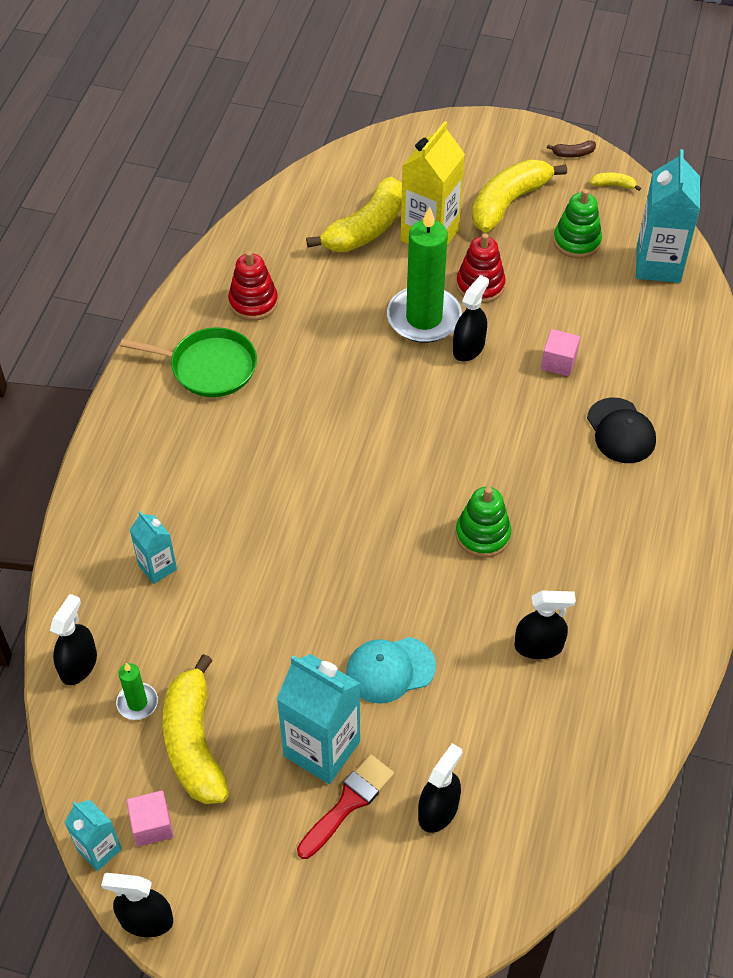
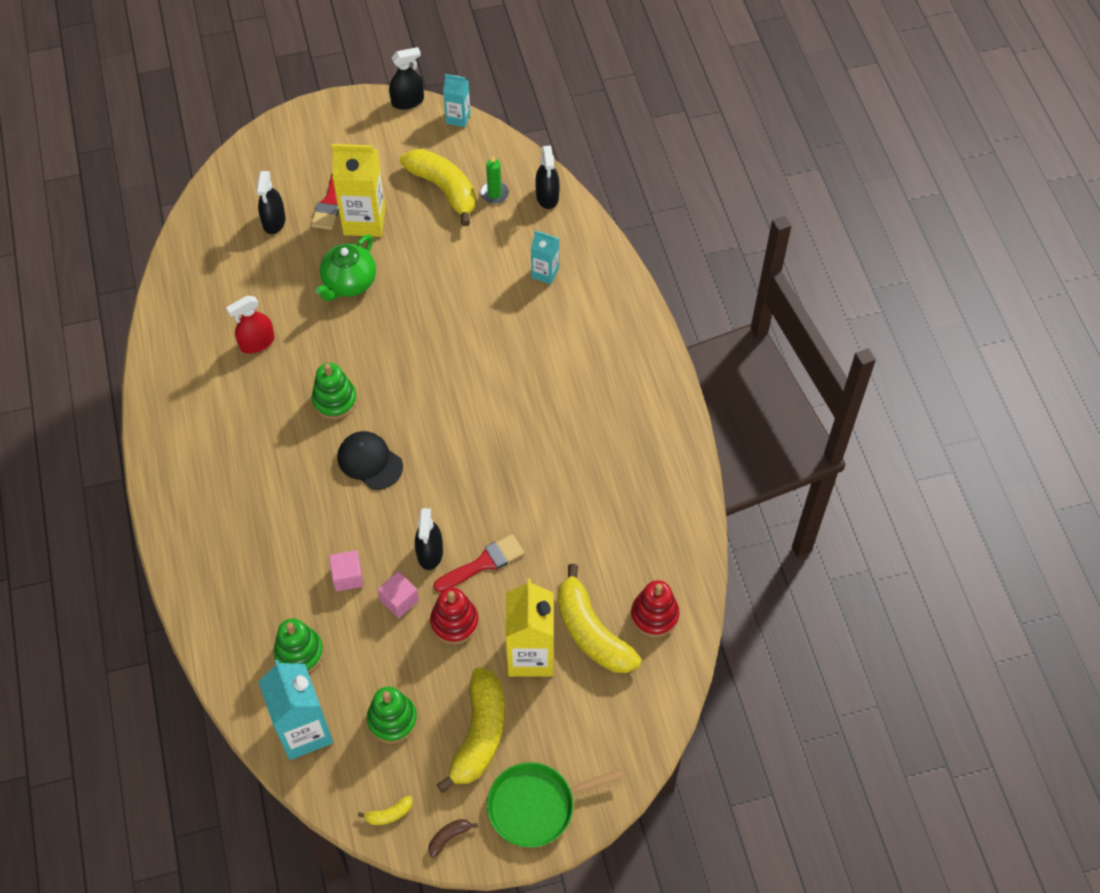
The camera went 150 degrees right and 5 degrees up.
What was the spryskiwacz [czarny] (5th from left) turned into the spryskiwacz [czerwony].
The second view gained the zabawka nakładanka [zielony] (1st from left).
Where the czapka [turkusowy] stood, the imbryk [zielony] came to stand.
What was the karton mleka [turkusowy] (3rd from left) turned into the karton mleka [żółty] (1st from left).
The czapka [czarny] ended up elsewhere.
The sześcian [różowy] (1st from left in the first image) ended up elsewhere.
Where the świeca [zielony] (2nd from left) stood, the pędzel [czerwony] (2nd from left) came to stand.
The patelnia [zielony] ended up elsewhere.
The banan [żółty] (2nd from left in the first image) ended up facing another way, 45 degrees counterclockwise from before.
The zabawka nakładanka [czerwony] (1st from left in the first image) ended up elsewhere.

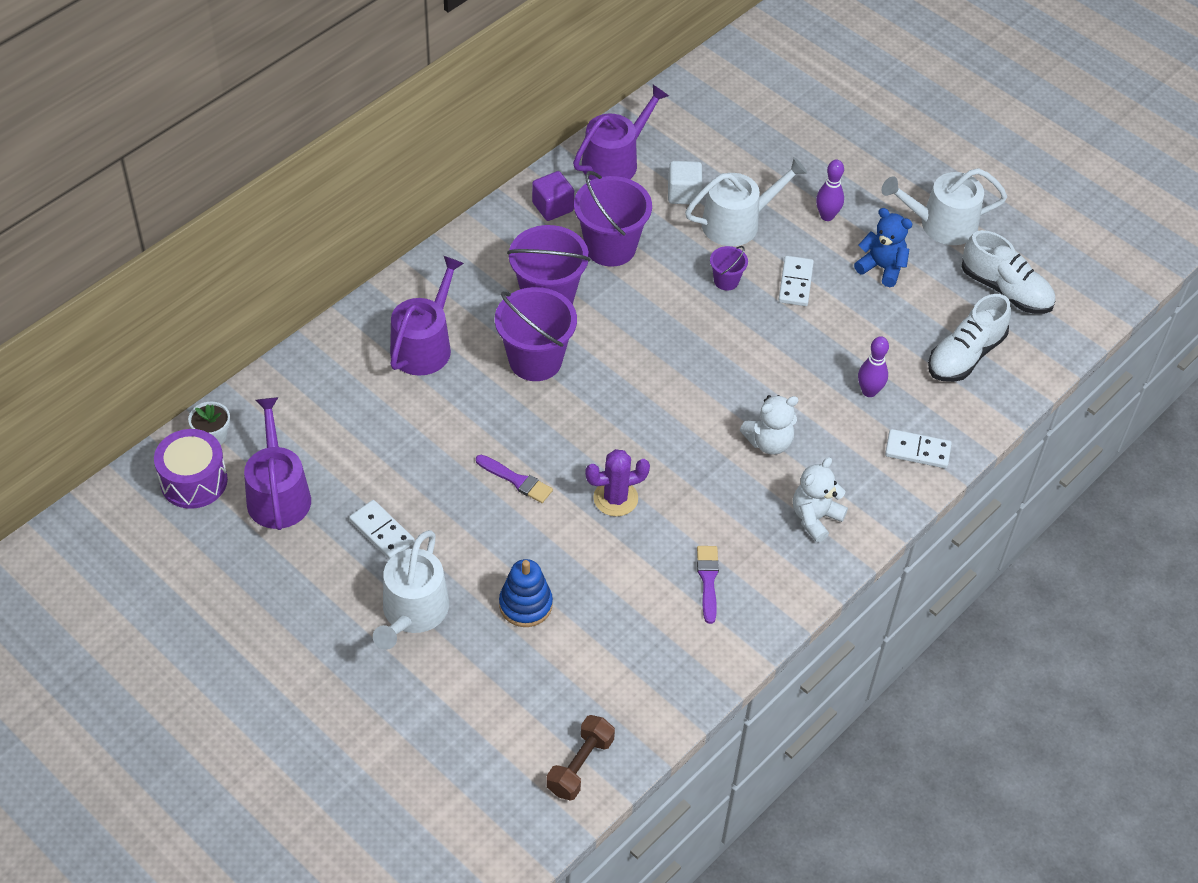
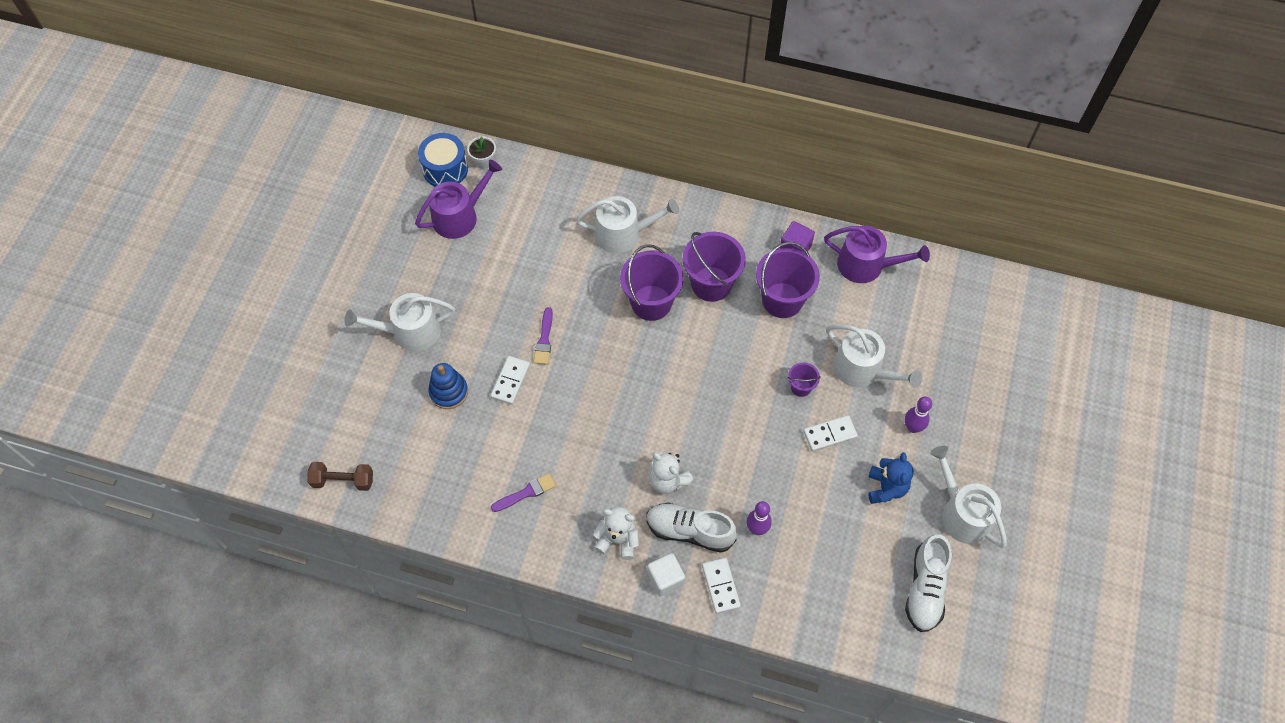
The camera went 65 degrees right and 10 degrees up.
What was the bęben [fioletowy] turned into the bęben [niebieski].
The kostka domina [biały] (1st from left) ended up elsewhere.
What was the konewka [fioletowy] (2nd from left) turned into the konewka [biały] (2nd from left).
The but [biały] (1st from left) ended up elsewhere.
The sześcian [biały] ended up elsewhere.
The second view lost the kaktus [fioletowy].

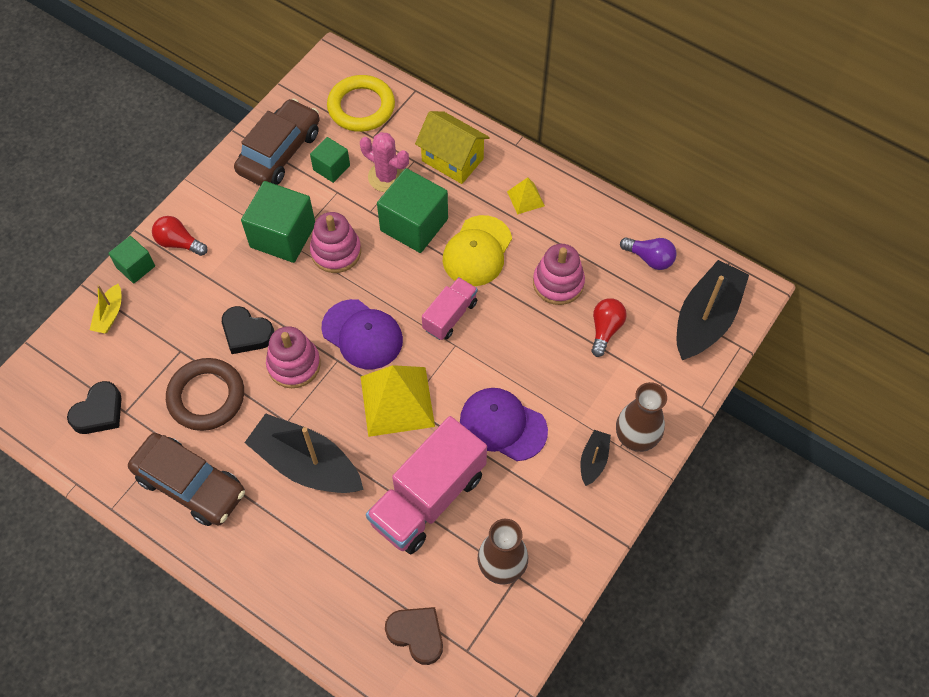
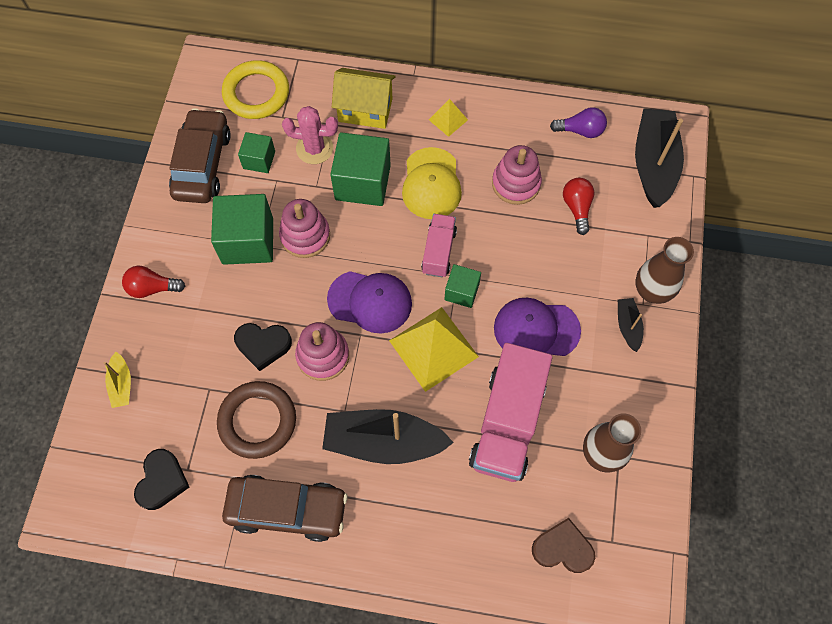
The camera went 25 degrees left and 5 degrees up.
The sześcian [zielony] (1st from left in the first image) ended up elsewhere.

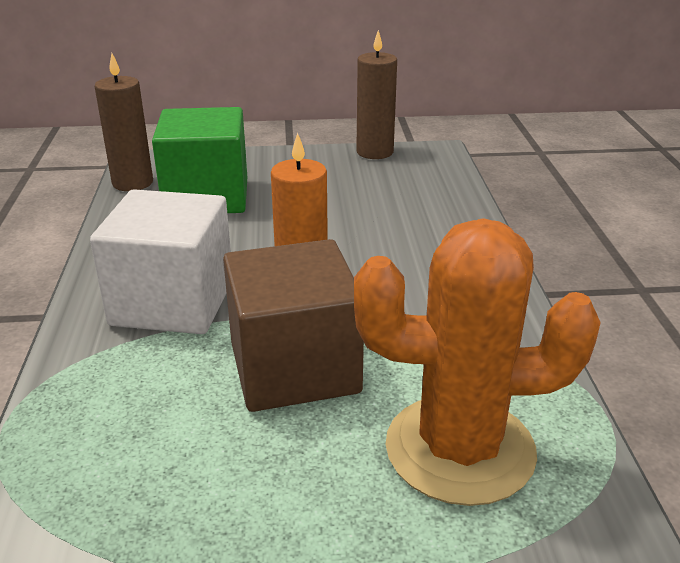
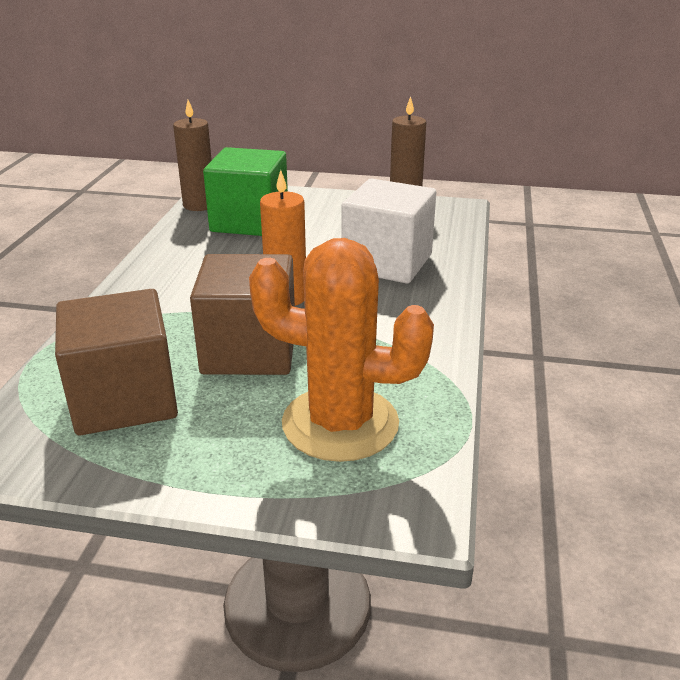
The camera went 15 degrees right and 0 degrees up.
The second view gained the sześcian [brązowy] (1st from left).
The sześcian [biały] ended up elsewhere.

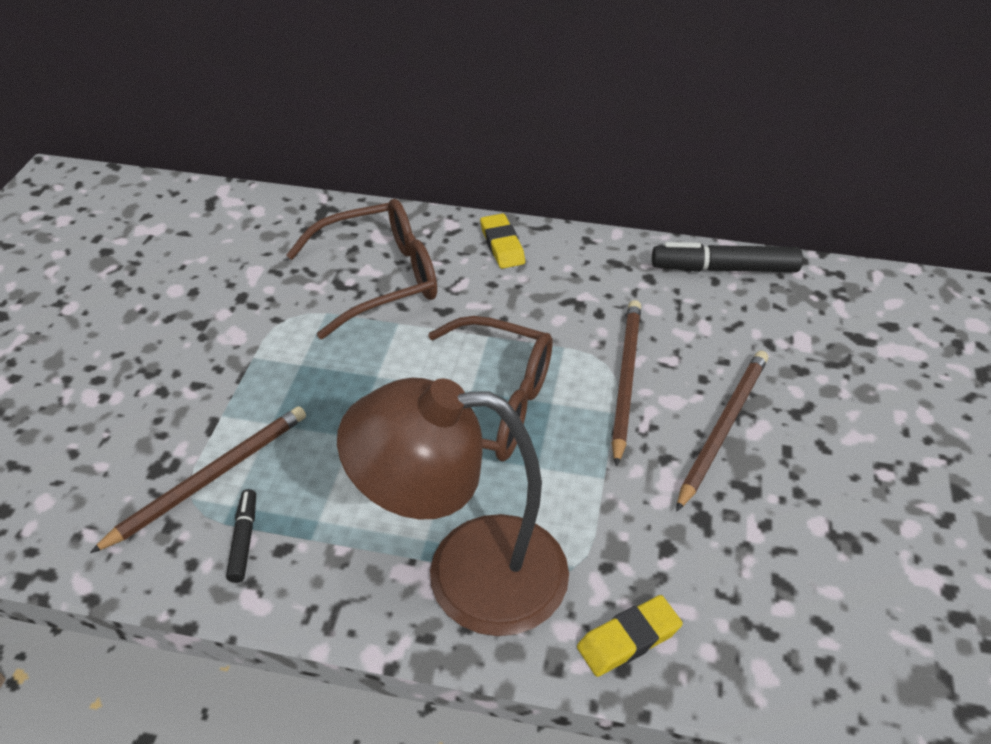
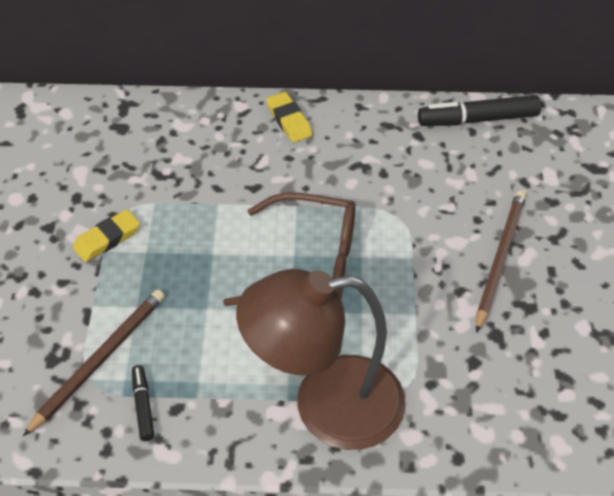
The camera went 10 degrees left and 5 degrees up.
The gumka do mazania [żółty] (2nd from left in the first image) ended up elsewhere.
The second view lost the okulary [brązowy] (1st from left).
The second view lost the ołówek [brązowy] (2nd from left).

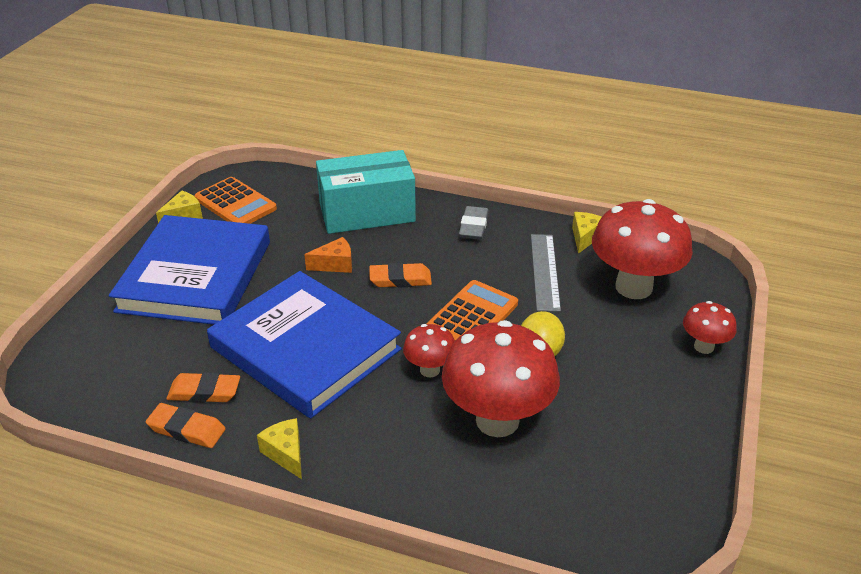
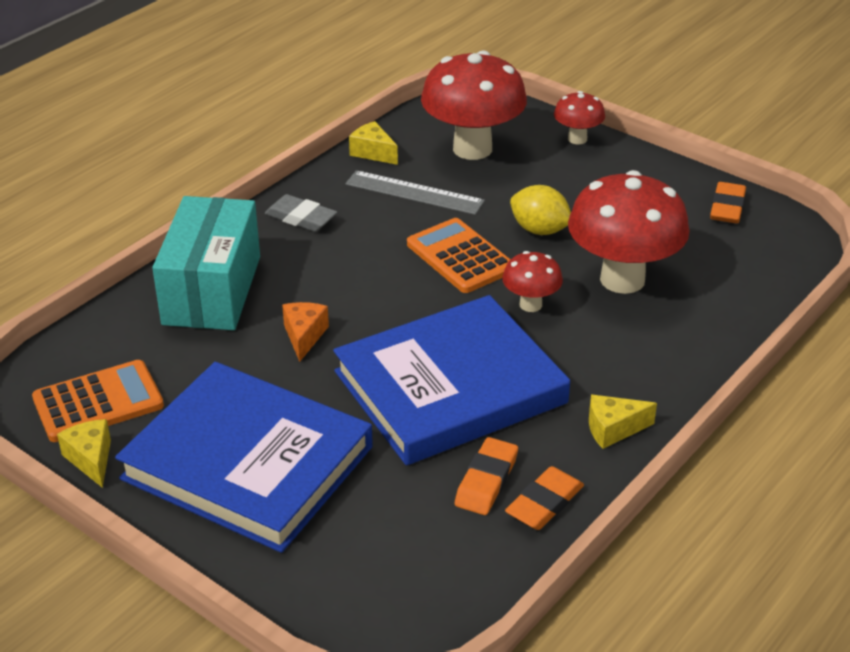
The camera went 70 degrees left and 0 degrees up.
The gumka do mazania [pomarańczowy] (3rd from left) ended up elsewhere.

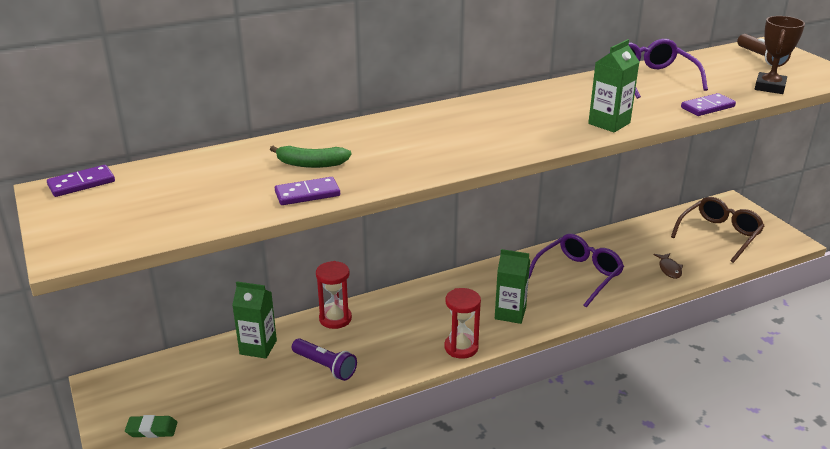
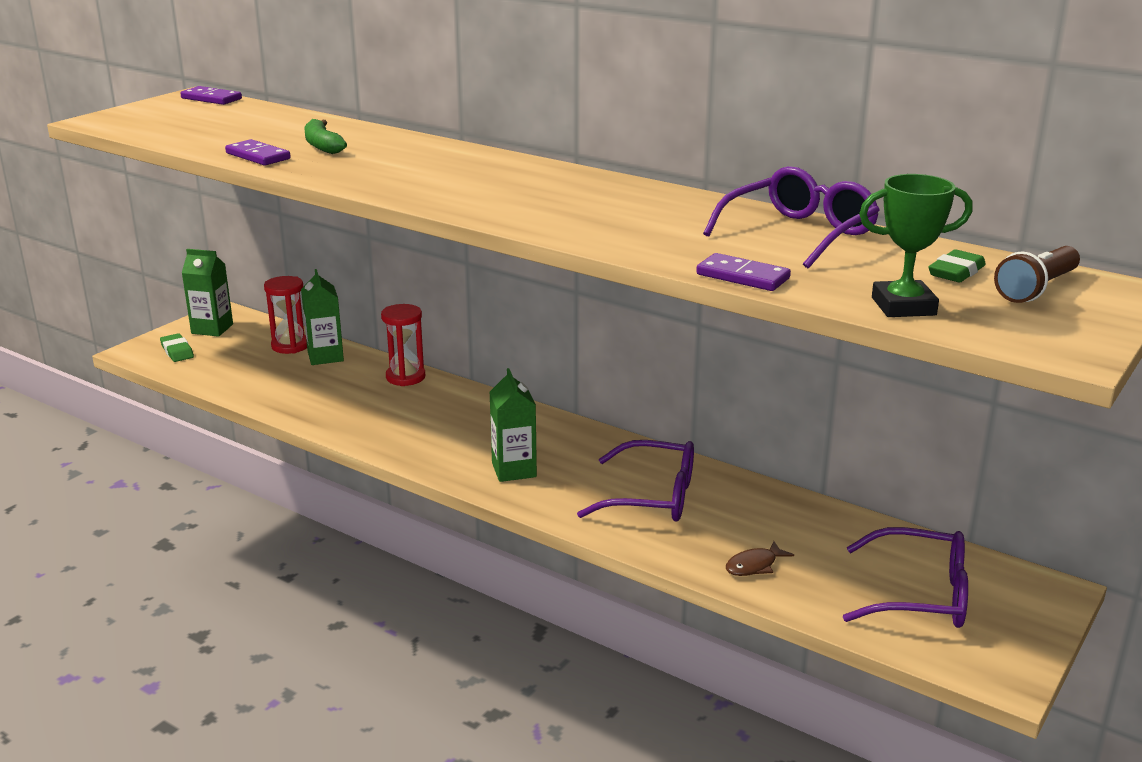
The camera went 60 degrees right and 5 degrees down.
The karton mleka [zielony] (3rd from left in the first image) ended up elsewhere.
The klepsydra [czerwony] (2nd from left in the first image) ended up elsewhere.
What was the okulary [brązowy] turned into the okulary [fioletowy] (3rd from left).
What was the puchar [brązowy] turned into the puchar [zielony].
The second view gained the gumka do mazania [zielony] (2nd from left).
The second view lost the latarka [fioletowy].

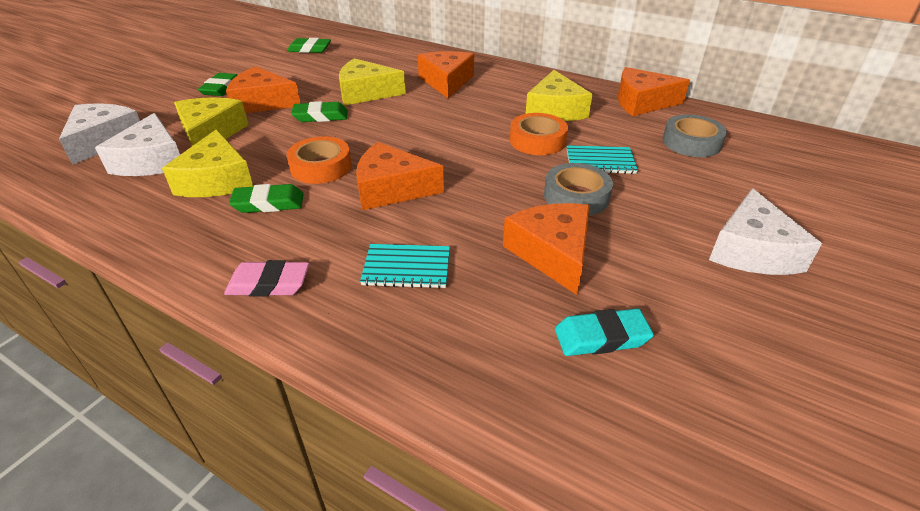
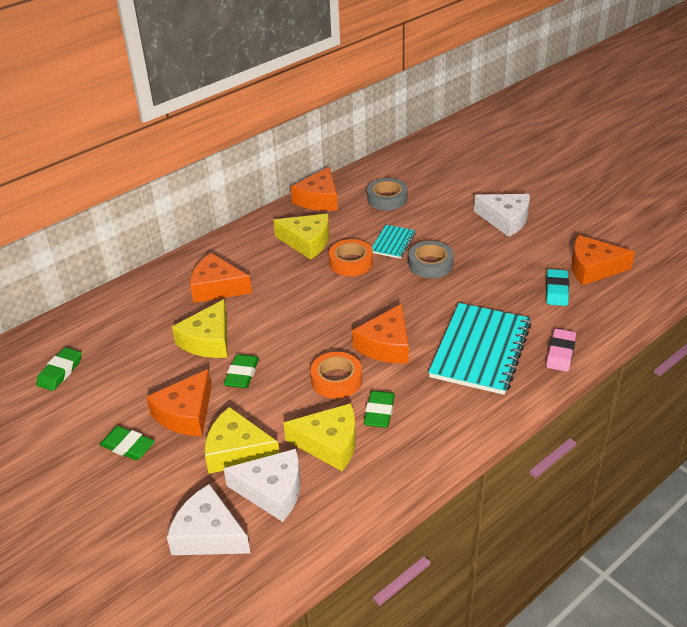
The camera went 70 degrees left and 0 degrees up.
The size of the zeszyt [turkusowy] (1st from left in the first image) changed by a factor of 2.04.
The gumka do mazania [różowy] ended up elsewhere.
The ser [pomarańczowy] (4th from left in the first image) ended up elsewhere.

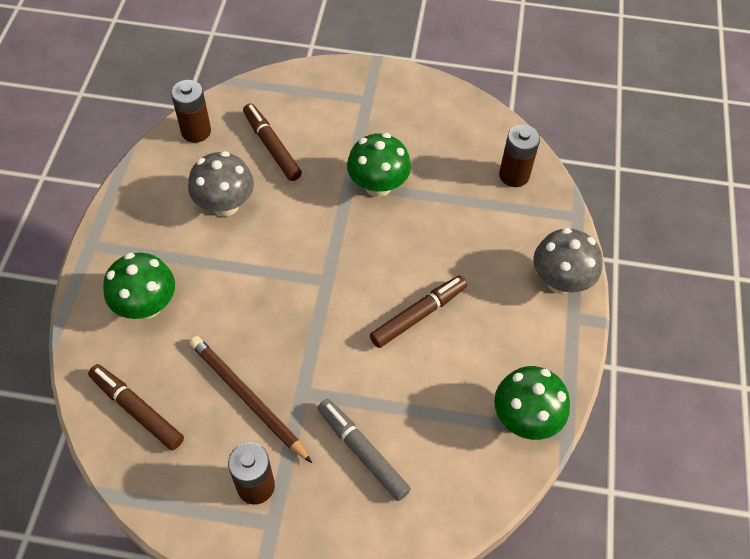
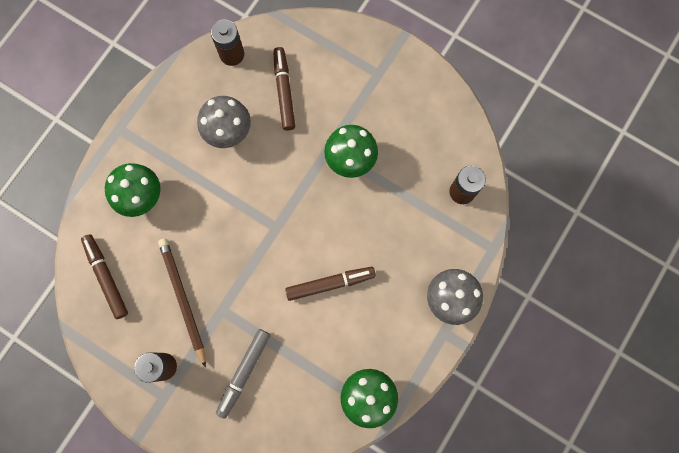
The camera went 25 degrees right and 20 degrees up.
The flamaster [szary] ended up facing another way, 135 degrees counterclockwise from before.

